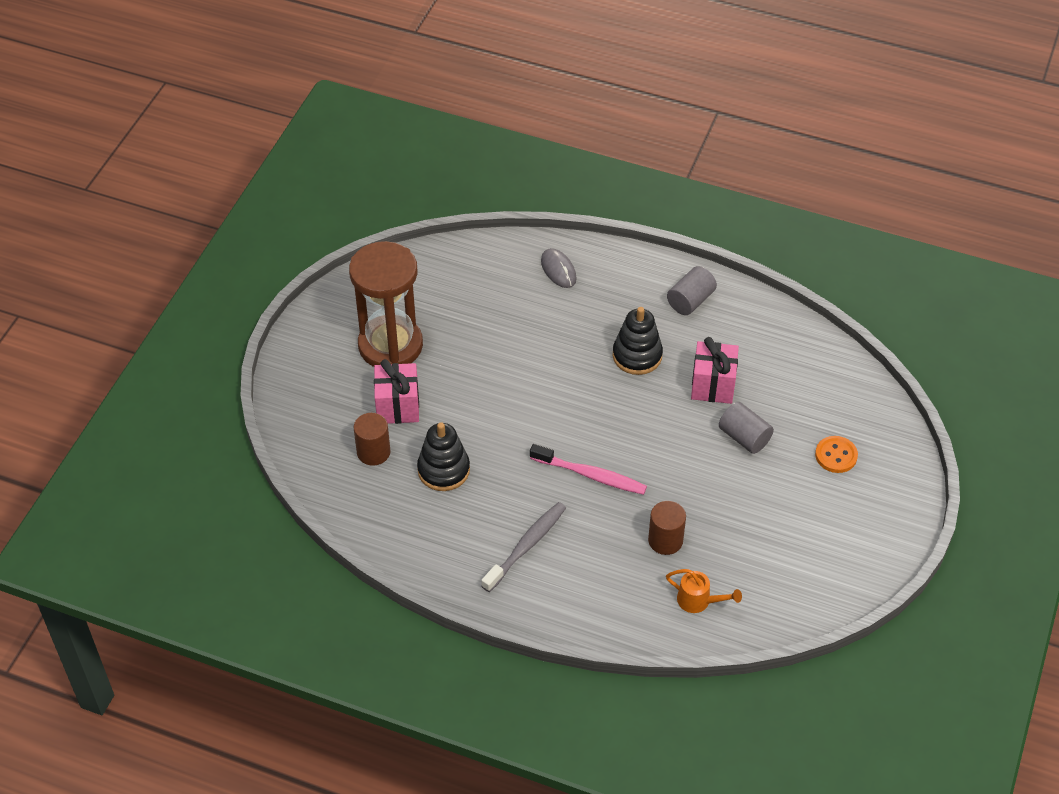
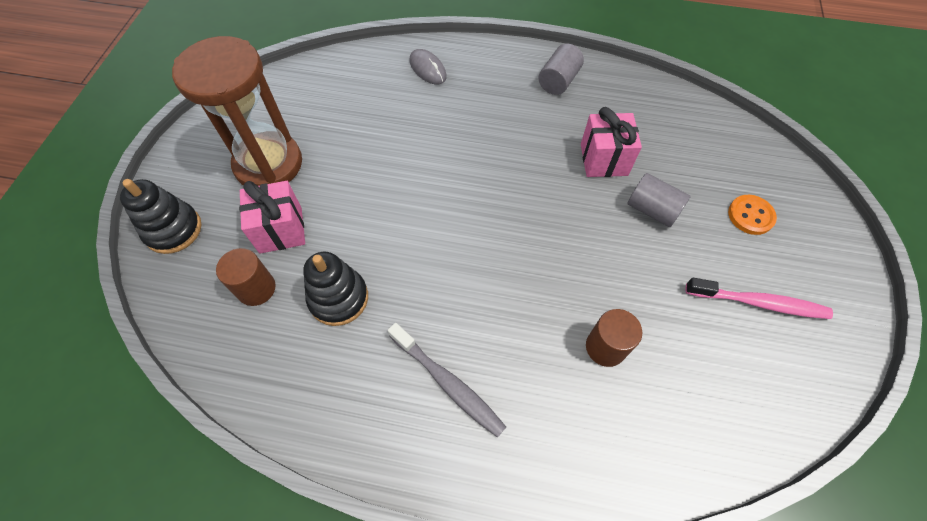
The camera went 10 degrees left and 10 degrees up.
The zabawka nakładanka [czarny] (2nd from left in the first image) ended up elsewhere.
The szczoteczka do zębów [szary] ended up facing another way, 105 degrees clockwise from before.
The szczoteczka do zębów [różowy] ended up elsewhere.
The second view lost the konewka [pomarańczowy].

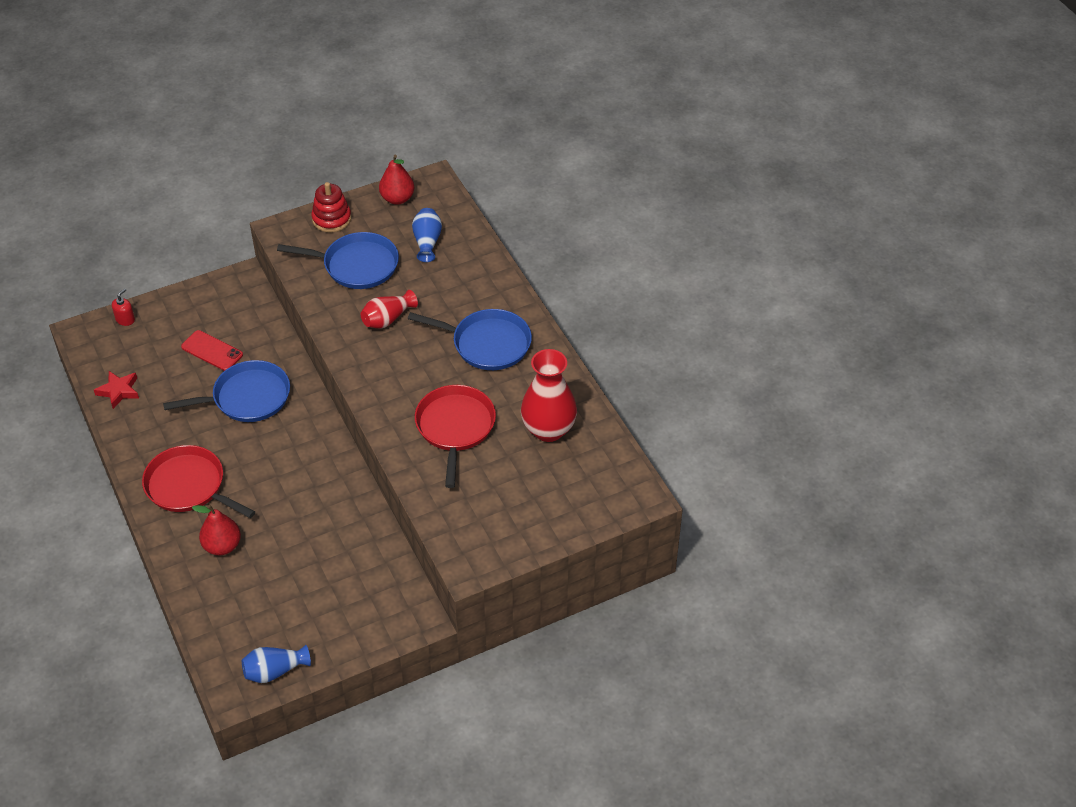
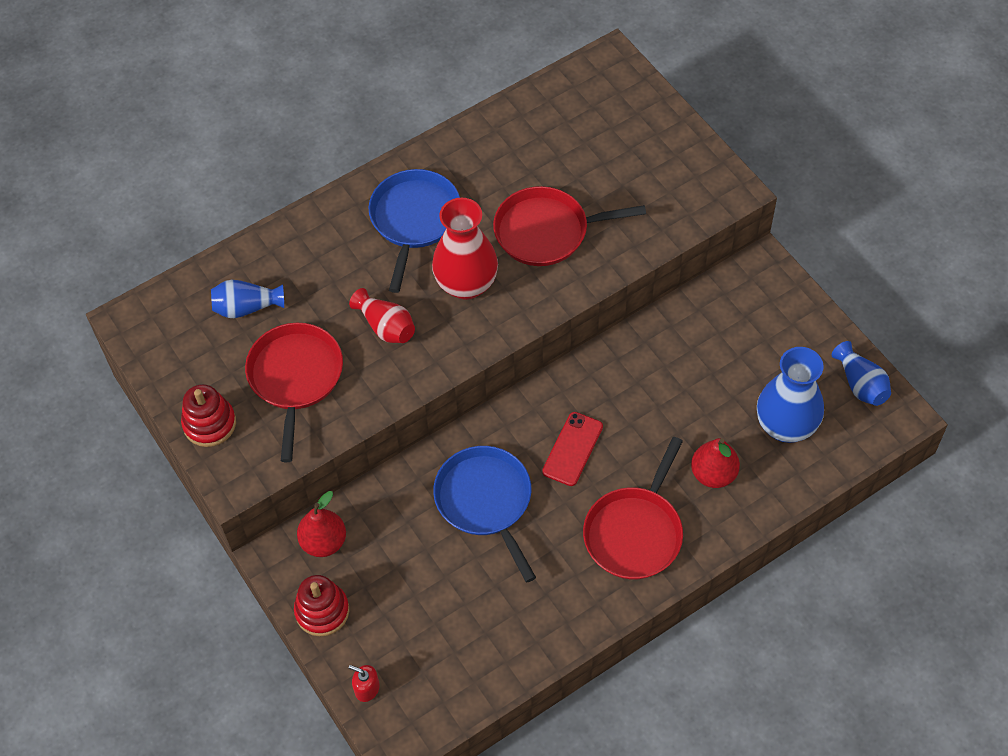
The camera went 95 degrees left and 10 degrees up.
What was the patelnia [niebieski] (2nd from left) turned into the patelnia [czerwony] (1st from left).
The second view gained the zabawka nakładanka [czerwony] (2nd from left).
The gruszka [czerwony] (2nd from left in the first image) ended up elsewhere.
The wazon [czerwony] (2nd from left) ended up elsewhere.
The telefon [czerwony] ended up elsewhere.
The second view gained the wazon [niebieski] (2nd from left).
The second view lost the gwiazda [czerwony].

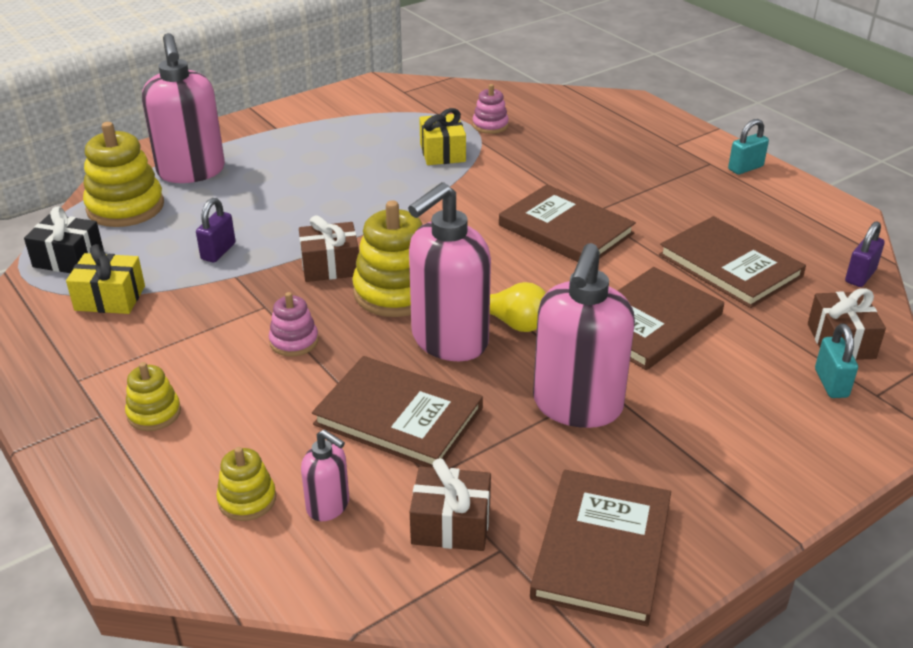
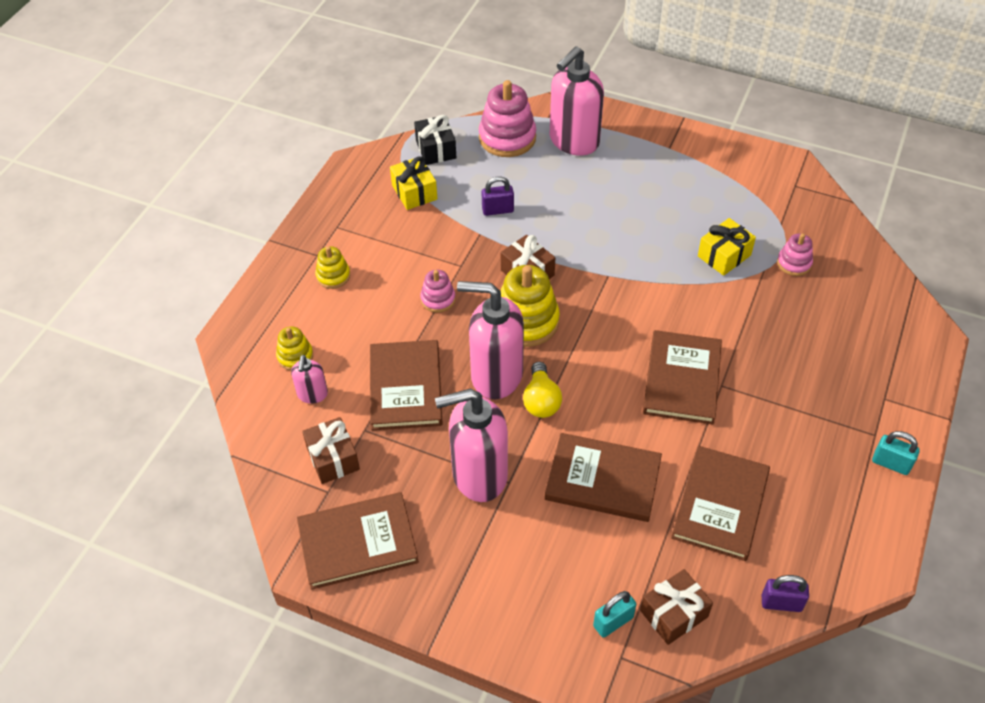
The camera went 60 degrees right and 15 degrees up.
What was the zabawka nakładanka [żółty] (1st from left) turned into the zabawka nakładanka [różowy] (2nd from left).

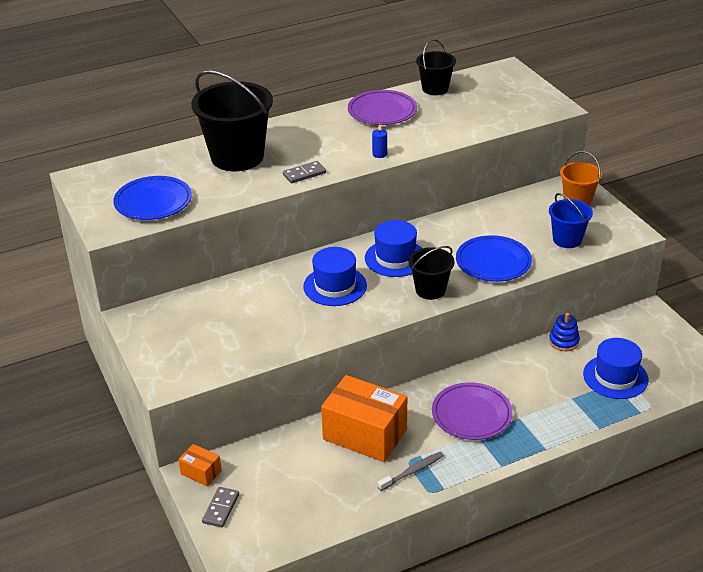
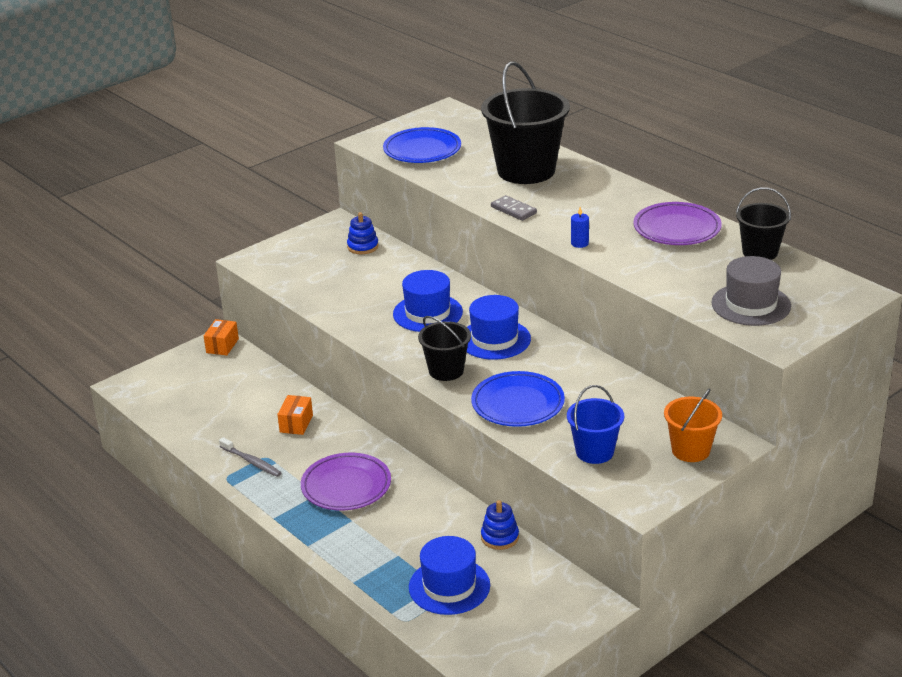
The camera went 75 degrees right and 5 degrees down.
The size of the pudełko [pomarańczowy] (2nd from left) changed by a factor of 0.46.
The second view gained the zabawka nakładanka [niebieski] (1st from left).
The second view gained the kapelusz [szary].
The second view lost the kostka domina [szary] (1st from left).

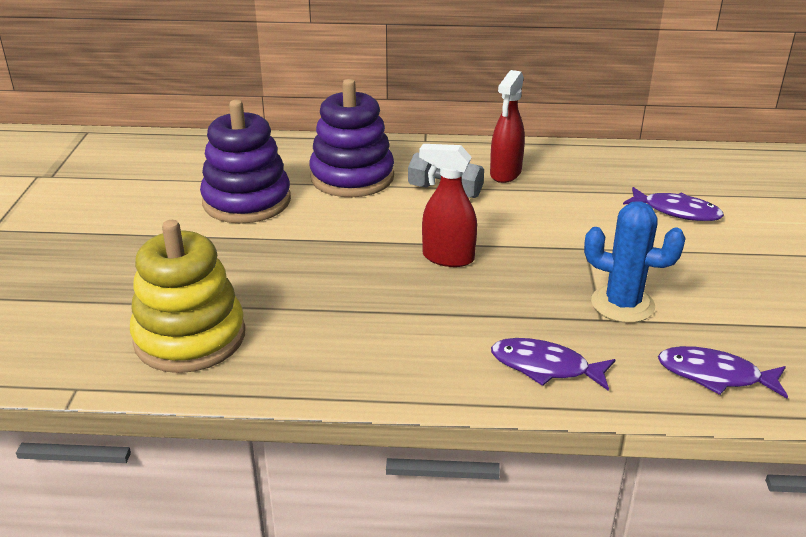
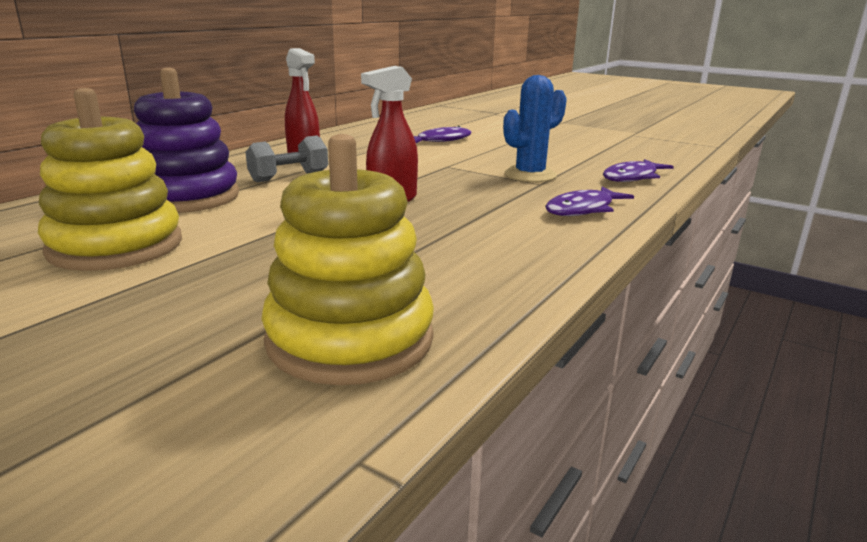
The camera went 60 degrees left and 10 degrees down.
What was the zabawka nakładanka [fioletowy] (1st from left) turned into the zabawka nakładanka [żółty] (1st from left).

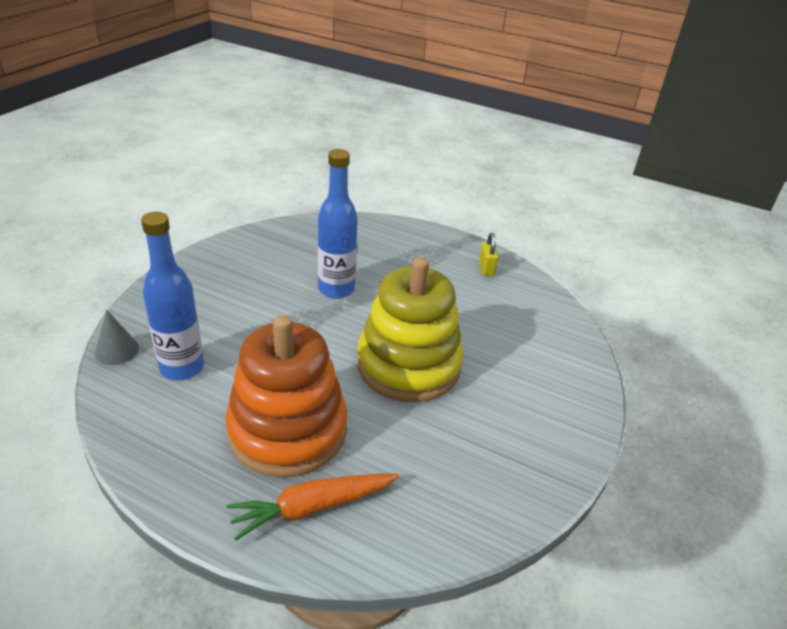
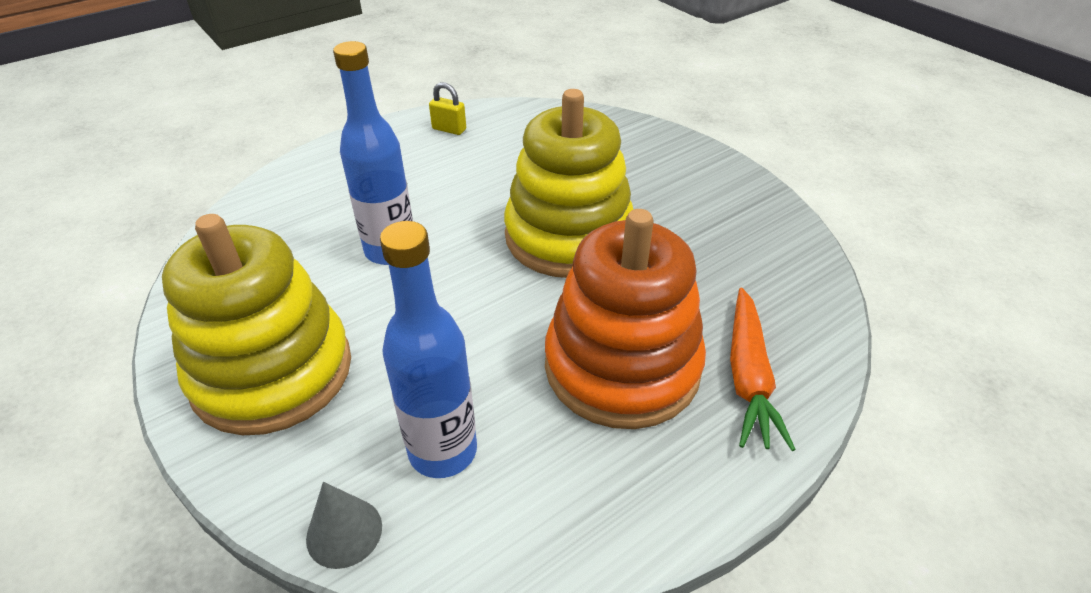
The camera went 60 degrees left and 5 degrees up.
The second view gained the zabawka nakładanka [żółty] (1st from left).

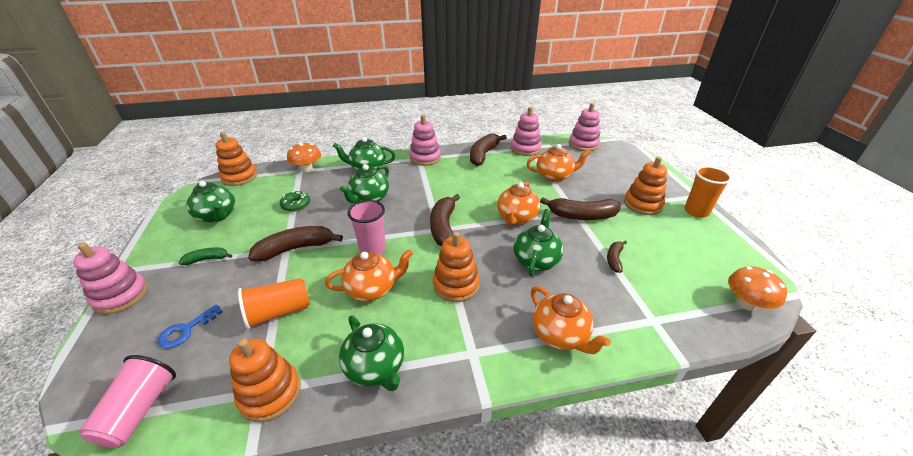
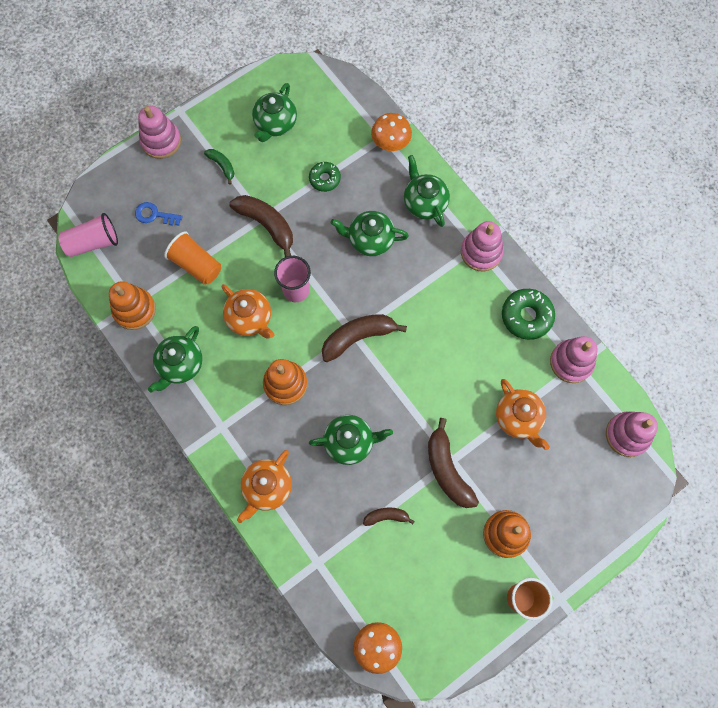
The camera went 65 degrees right and 35 degrees up.
Where the banan [brązowy] (3rd from left) stood, the donut [zielony] (2nd from left) came to stand.
The second view lost the zabawka nakładanka [pomarańczowy] (1st from left).
The second view lost the imbryk [pomarańczowy] (2nd from left).

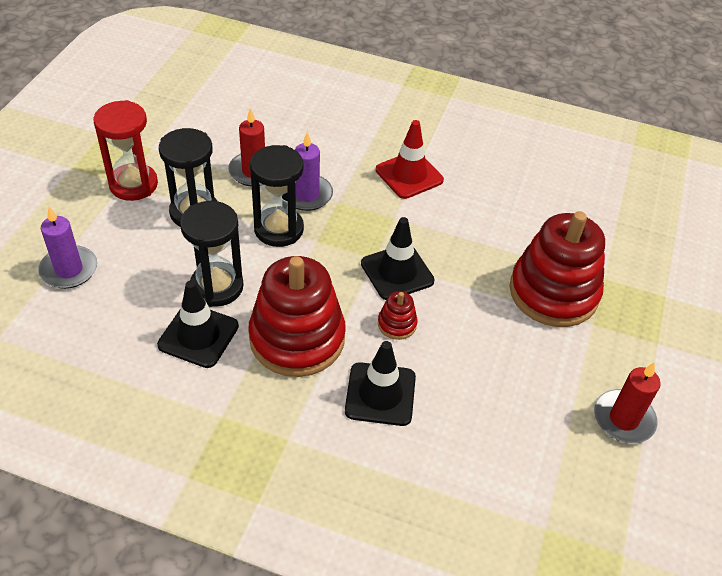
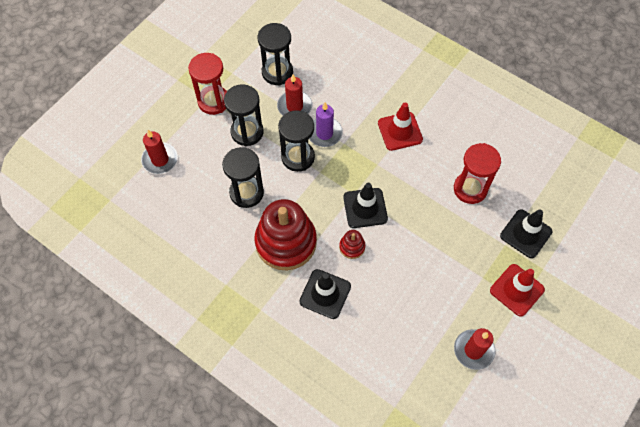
The camera went 20 degrees right and 15 degrees up.
What was the świeca [fioletowy] (1st from left) turned into the świeca [czerwony] (1st from left).
The second view gained the klepsydra [czarny] (3rd from left).
The second view gained the klepsydra [czerwony] (2nd from left).
The second view gained the pachołek [czerwony] (2nd from left).
The pachołek [czarny] (1st from left in the first image) ended up elsewhere.
The second view lost the zabawka nakładanka [czerwony] (3rd from left).

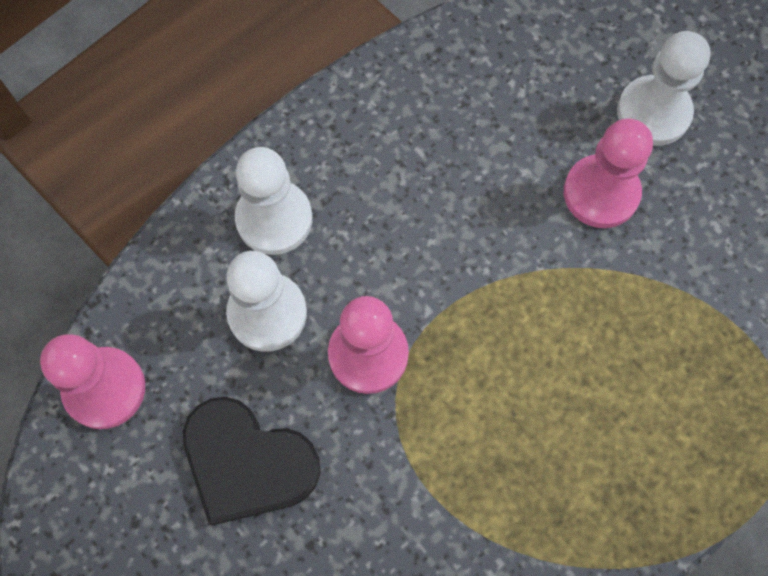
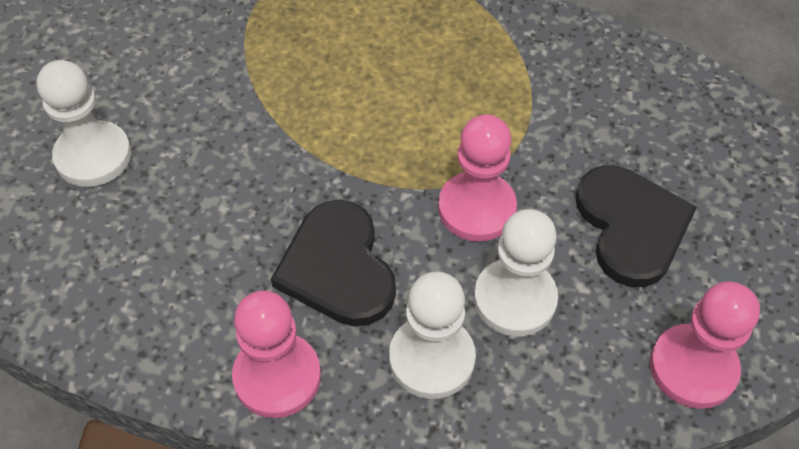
The camera went 130 degrees left and 15 degrees down.
The pionek [różowy] (3rd from left in the first image) ended up elsewhere.
The second view gained the serce [czarny] (1st from left).

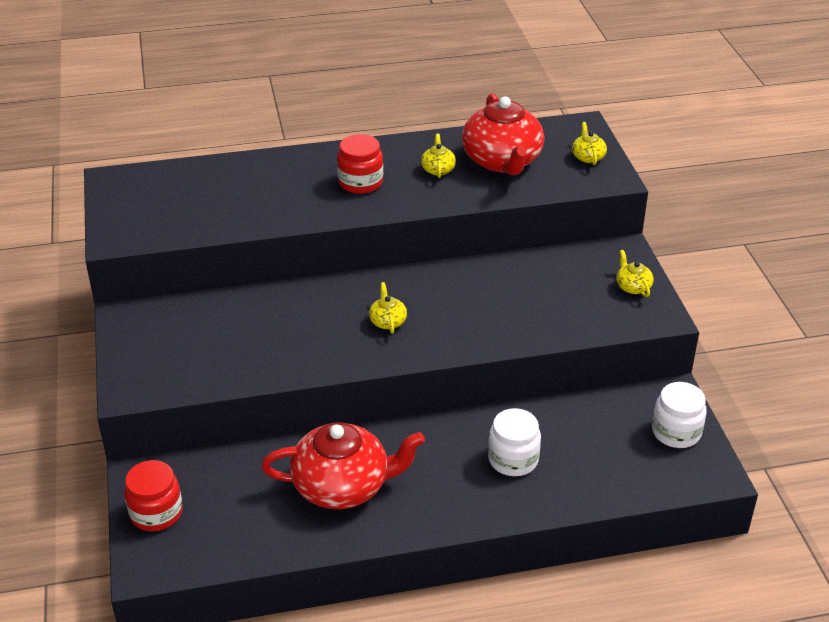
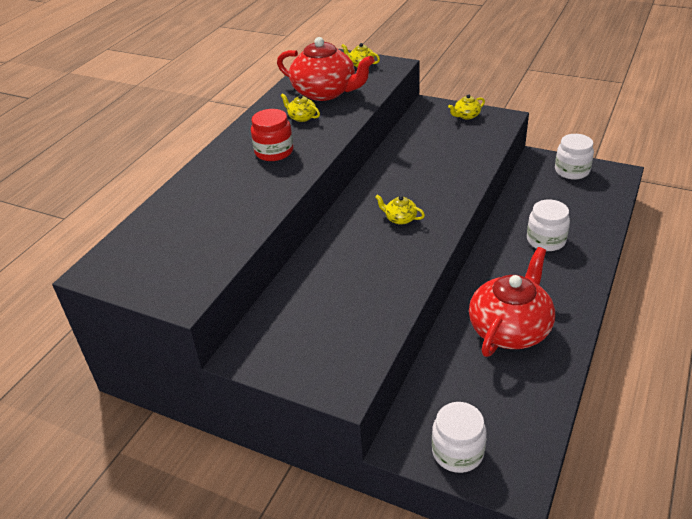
The camera went 50 degrees left and 0 degrees up.
What was the słoik [czerwony] (1st from left) turned into the słoik [biały] (1st from left).
The imbryk [żółty] (4th from left) ended up facing another way, 45 degrees counterclockwise from before.

